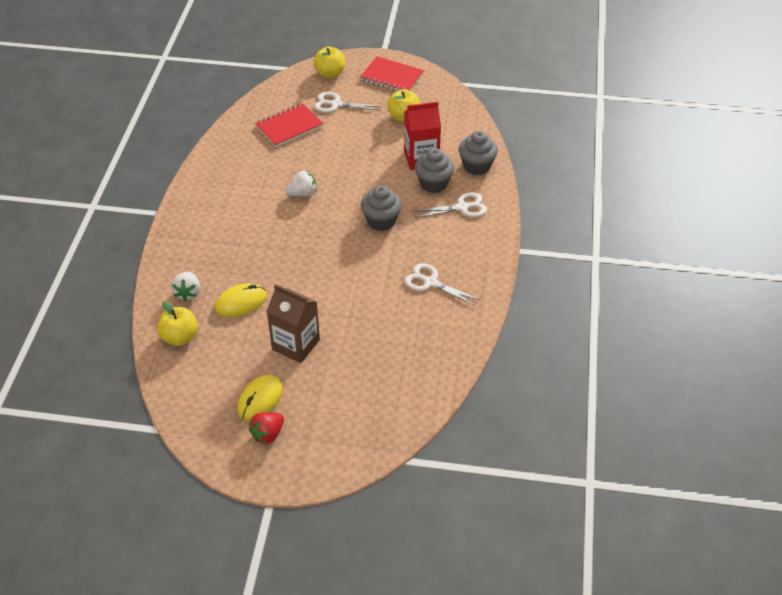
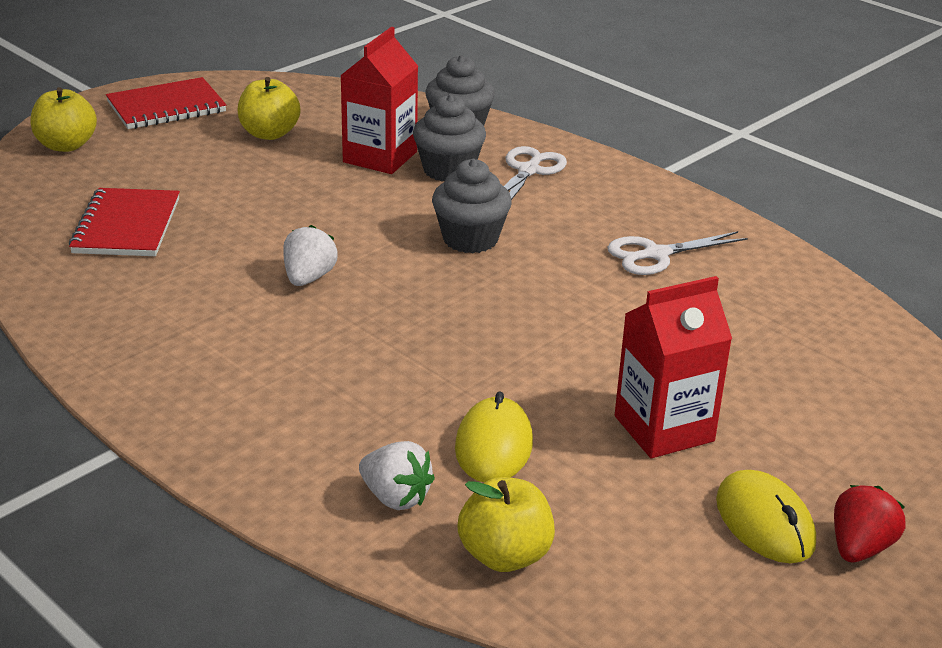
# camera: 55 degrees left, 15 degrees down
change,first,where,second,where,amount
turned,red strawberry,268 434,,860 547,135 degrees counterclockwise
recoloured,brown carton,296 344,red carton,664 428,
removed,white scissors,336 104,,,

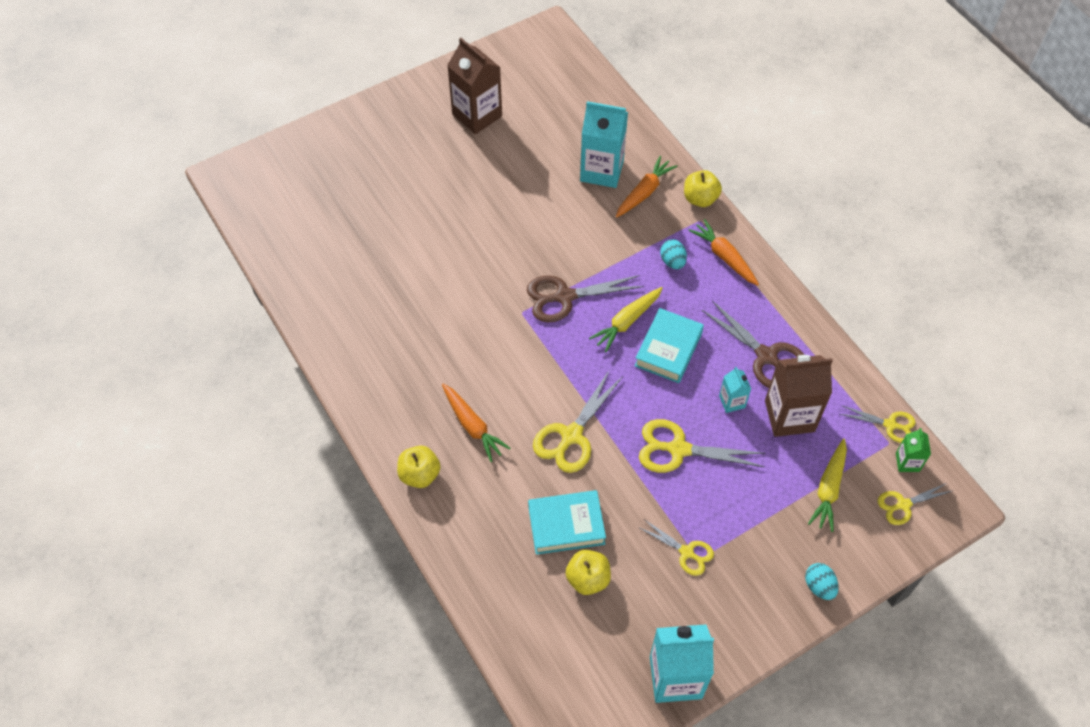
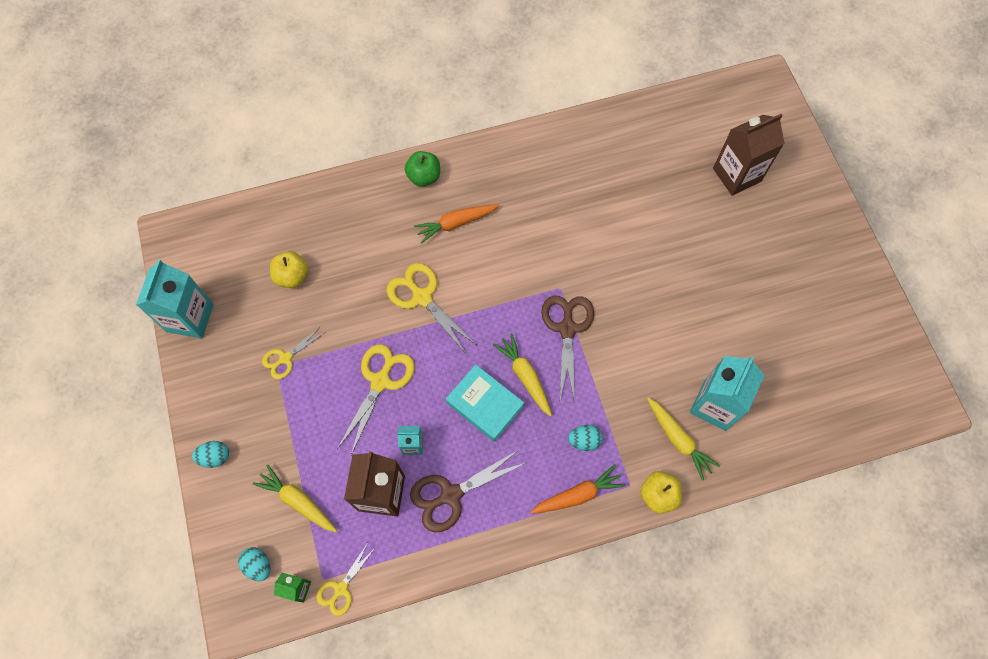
# camera: 105 degrees right, 10 degrees up
change,first,where,second,where,amount
recoloured,yellow apple,420 474,green apple,424 177,
moved,brown carton,477 115,,736 175,
removed,turquoise book,566 525,,,
recoloured,orange carrot,644 192,yellow carrot,678 439,
replaced,yellow scissors,903 504,turquoise egg,258 565,

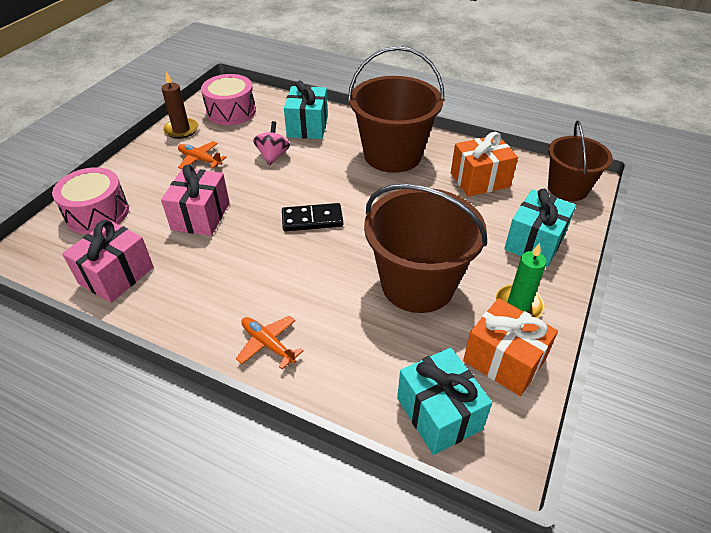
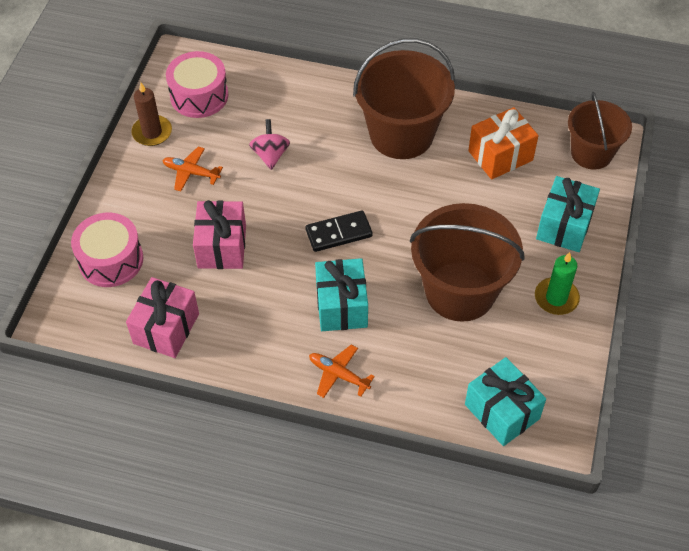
# camera: 10 degrees left, 10 degrees up
change,first,where,second,where,amount
moved,turquoise gift,307 126,,341 306,
removed,orange gift,504 360,,,

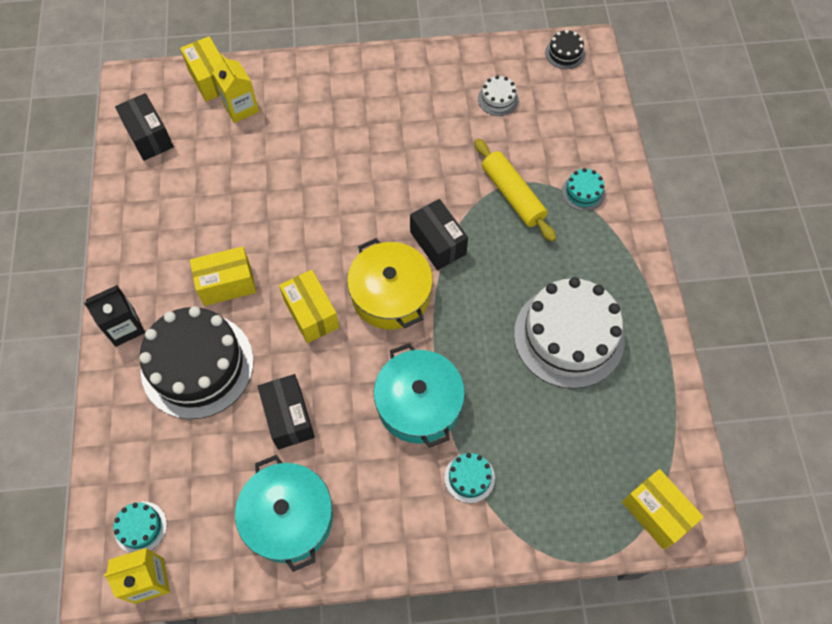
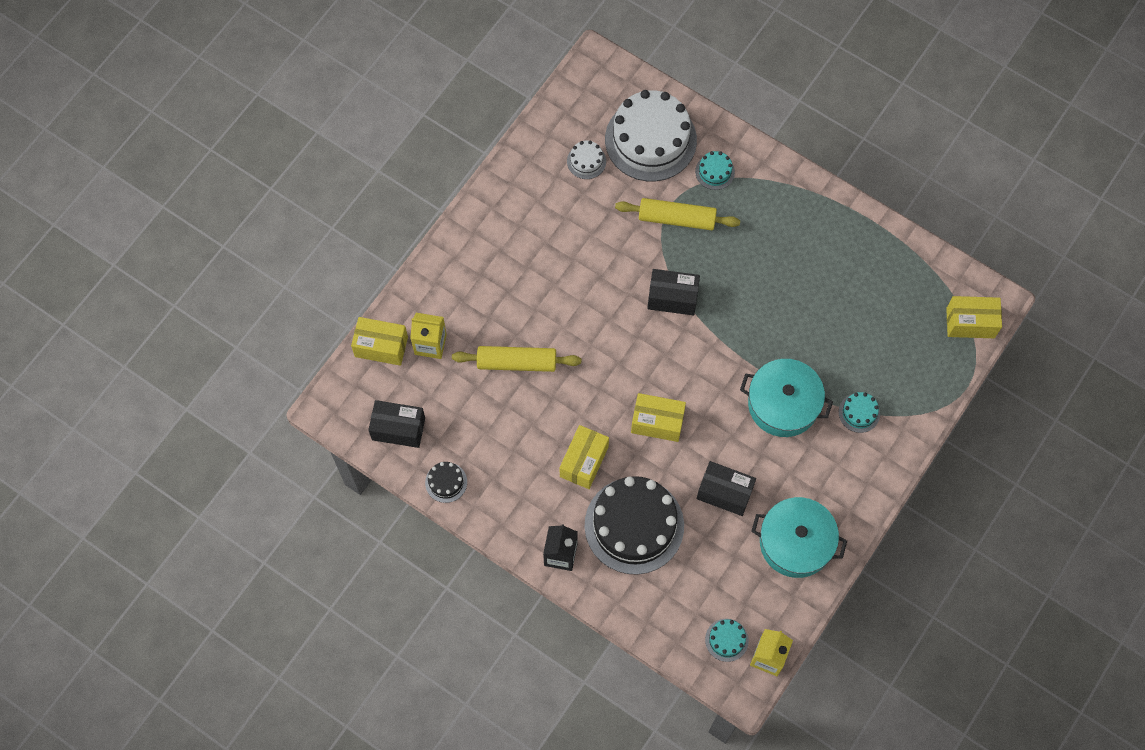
# camera: 50 degrees left, 5 degrees up
change,first,where,second,where,amount
removed,yellow pot,390 294,,,
moved,white cake,569 336,,650 140,
moved,black cake,565 53,,446 482,
added,,,yellow rolling pin,517 362,

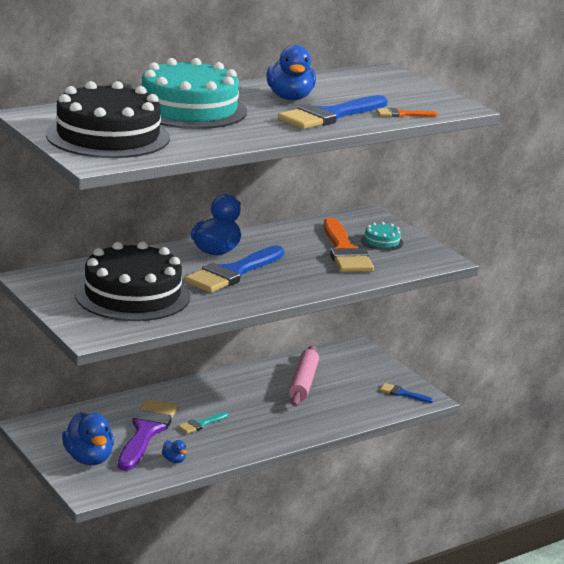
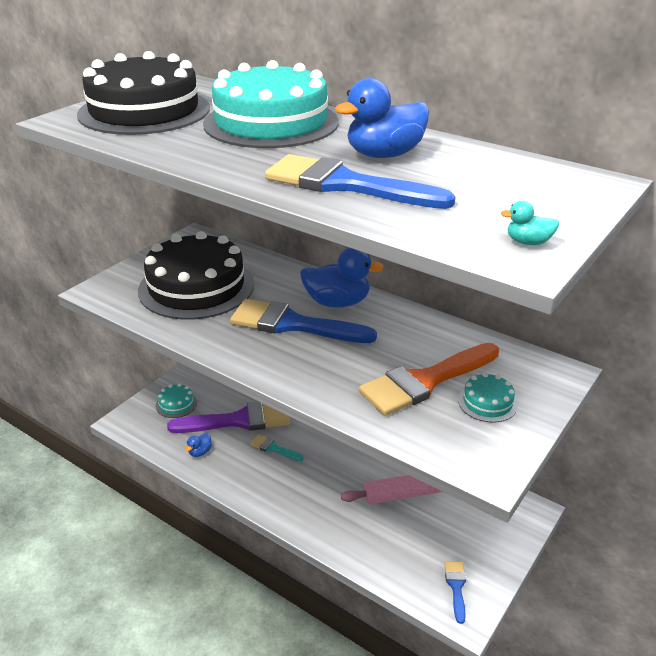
# camera: 70 degrees right, 10 degrees up
change,first,where,second,where,amount
replaced,blue duck,89 458,turquoise cake,176 404,
removed,orange brush,402 114,,,
added,,,turquoise duck,528 242,

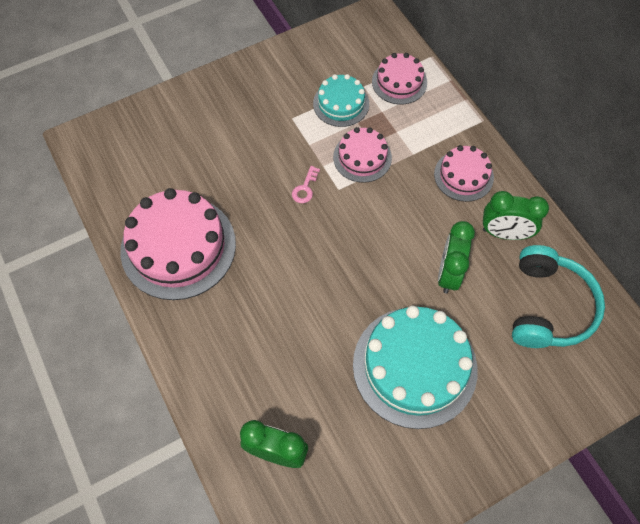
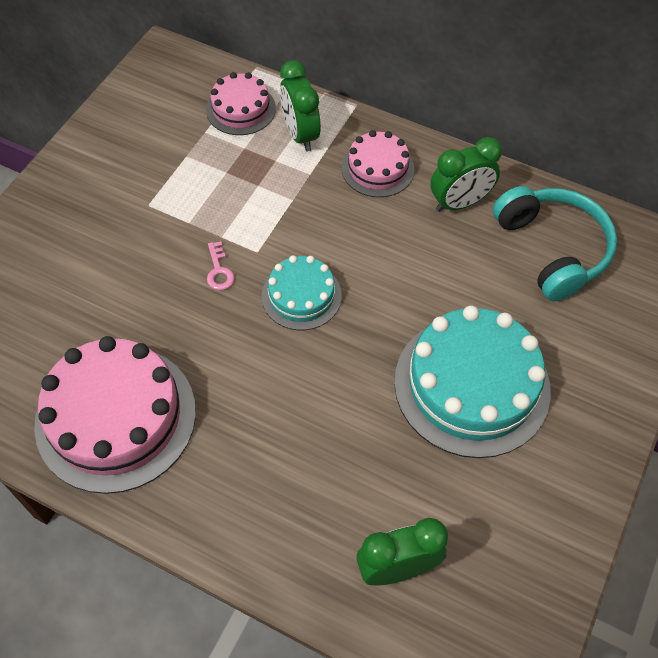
# camera: 35 degrees left, 5 degrees down
change,first,where,second,where,amount
moved,turquoise cake,341 103,,301 295,
removed,pink cake,362 157,,,
moved,green clock,448 273,,300 134,

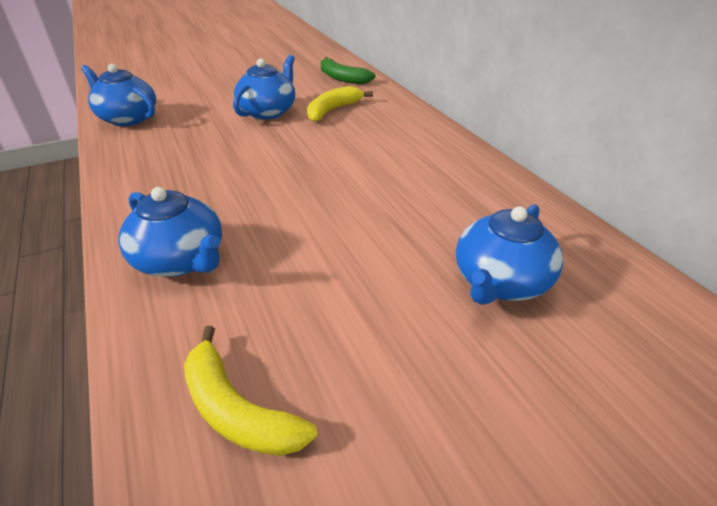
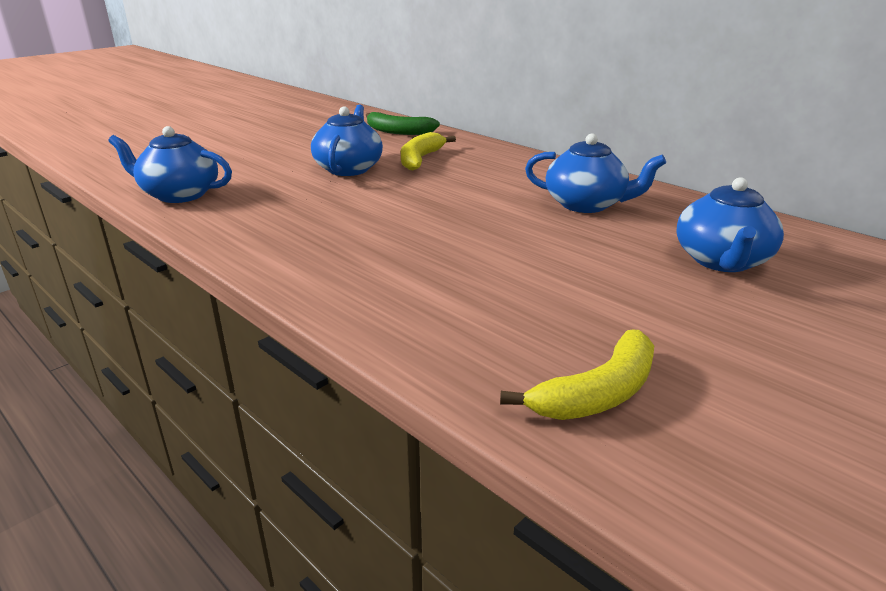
# camera: 20 degrees left, 10 degrees down
change,first,where,second,where,amount
moved,blue teapot,181 260,,586 204,
turned,yellow banana,237 410,,598 393,60 degrees counterclockwise

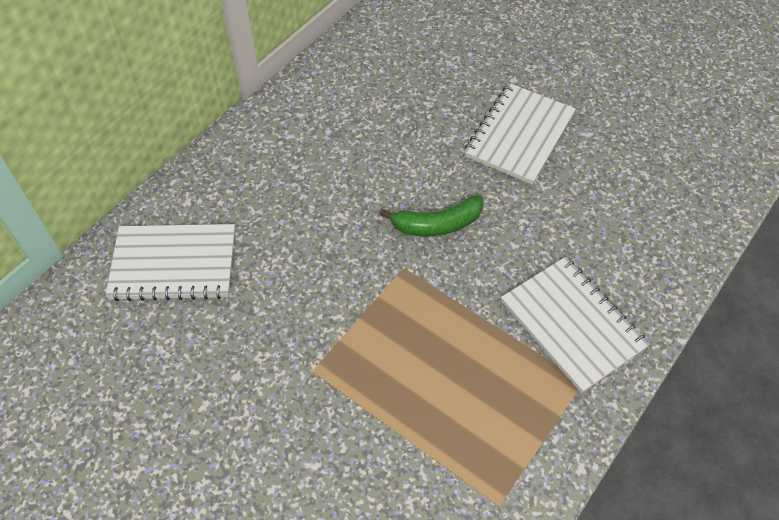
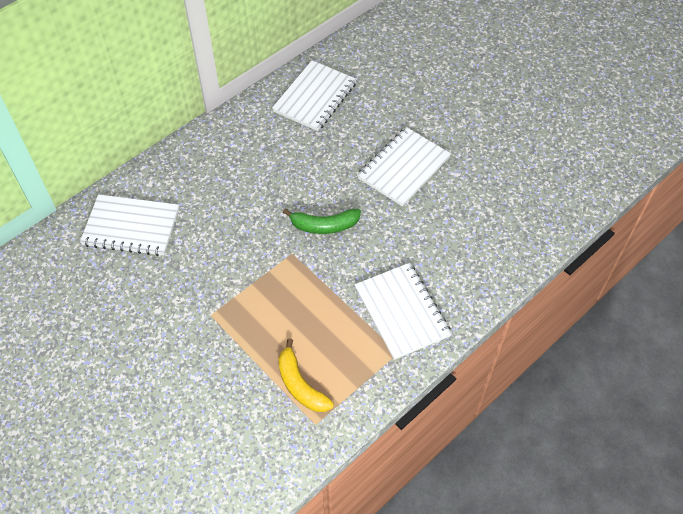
# camera: 10 degrees right, 0 degrees up
change,first,where,second,where,amount
added,,,white notebook,315 97,
added,,,yellow banana,300 385,

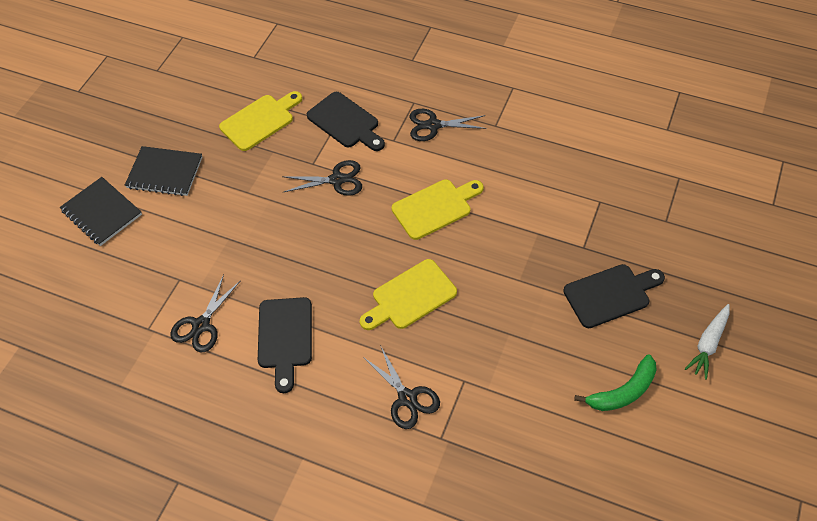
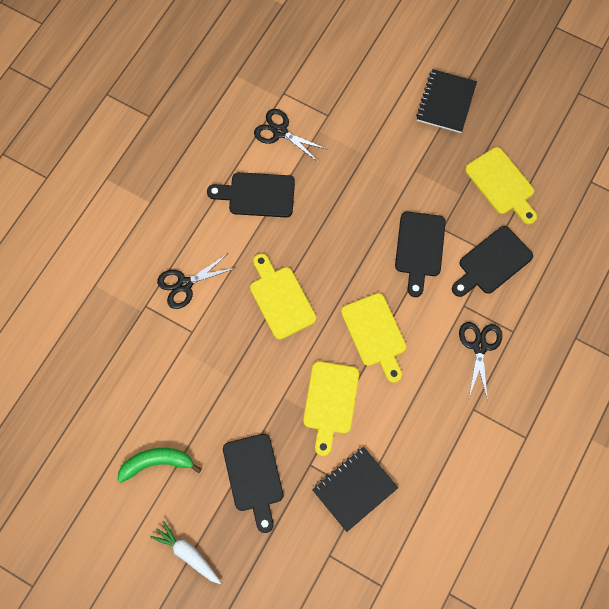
# camera: 95 degrees right, 15 degrees up
change,first,where,second,where,amount
moved,black notebook,102 212,,355 489,
replaced,black scissors,337 180,black cutting board,419 248,
turned,green banana,623 391,,156 463,105 degrees clockwise
added,,,yellow cutting board,330 402,

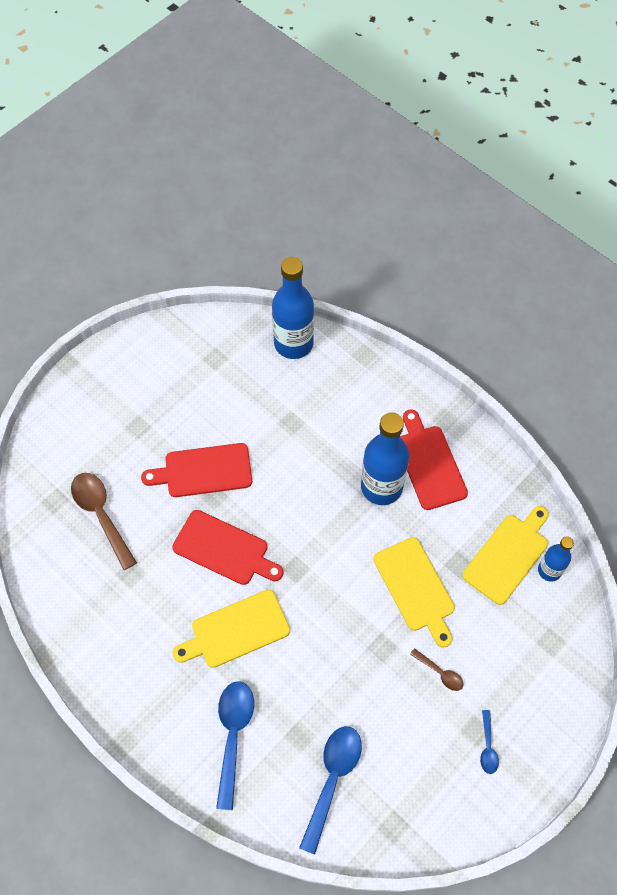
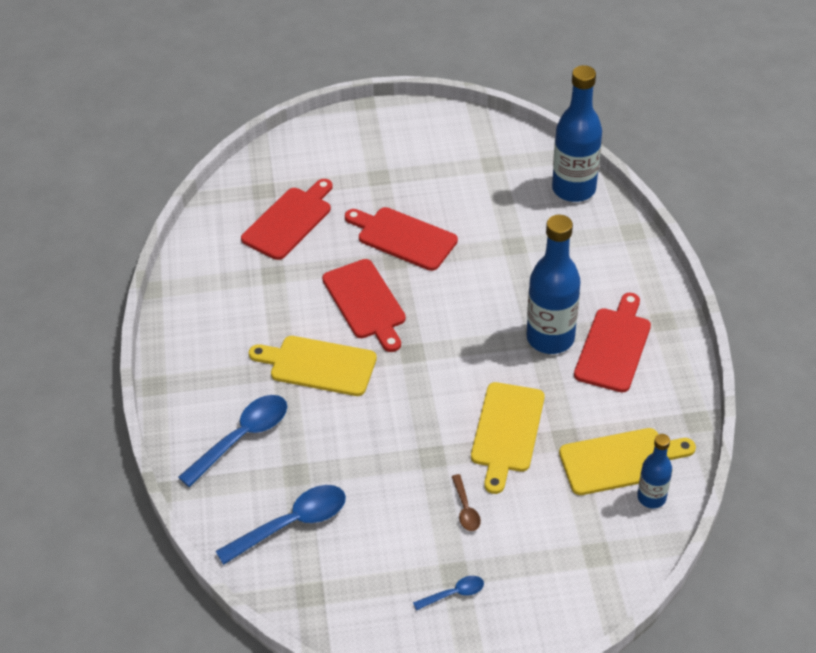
# camera: 40 degrees right, 15 degrees down
change,first,where,second,where,amount
replaced,brown spoon,101 515,red cutting board,289 221,
turned,blue spoon,487 747,,454 594,150 degrees counterclockwise

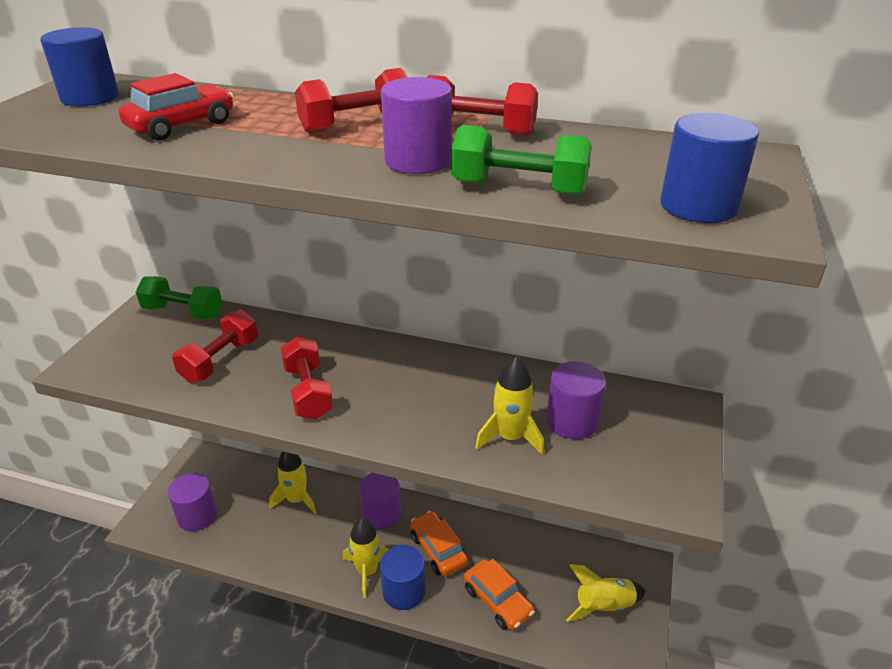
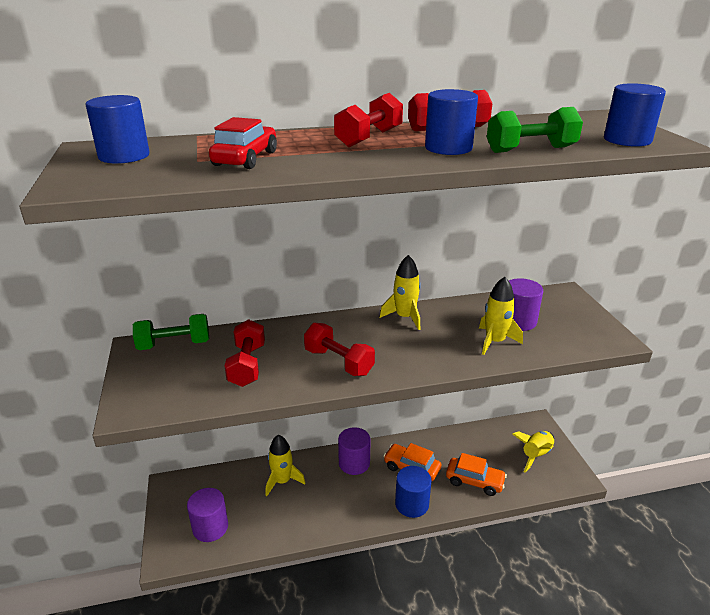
# camera: 30 degrees left, 5 degrees down
change,first,where,second,where,amount
moved,yellow rocket,367 571,,405 317,
recoloured,purple cylinder,418 161,blue cylinder,448 148,

